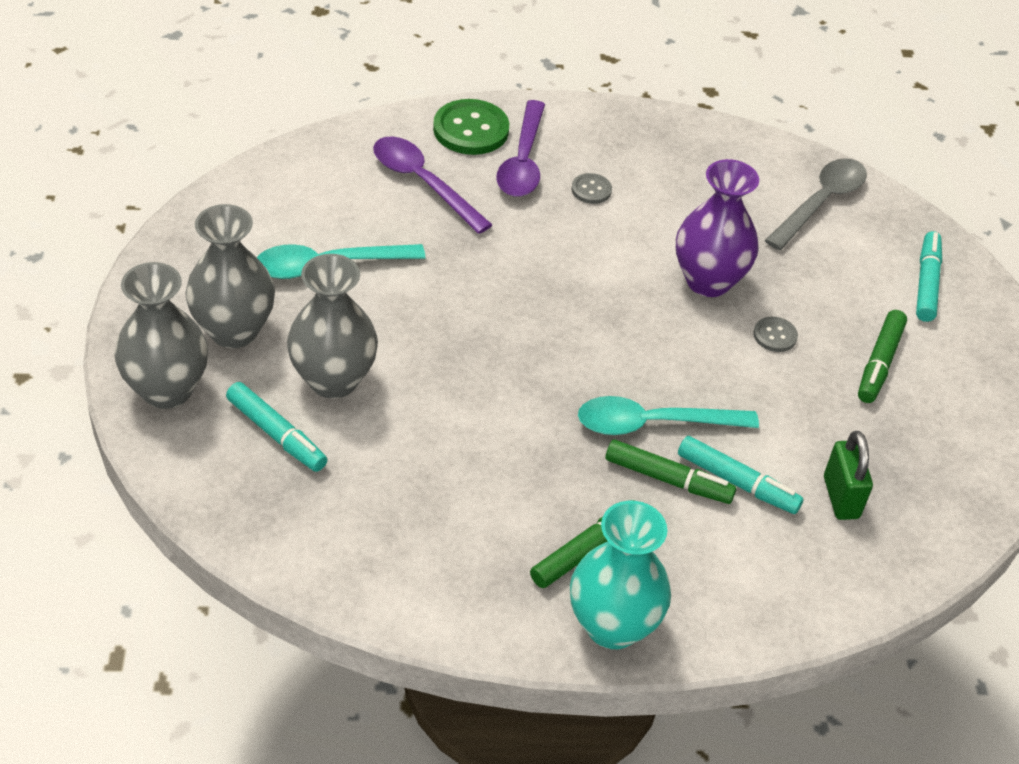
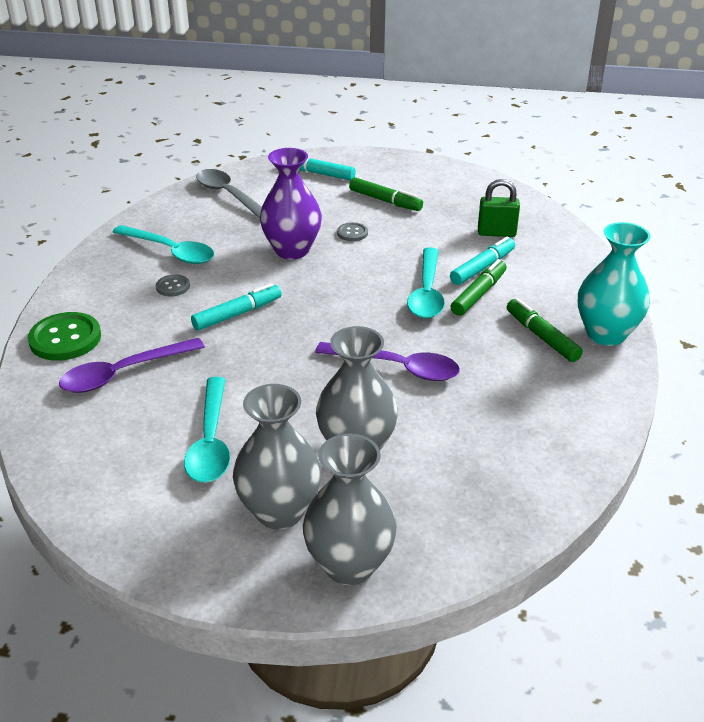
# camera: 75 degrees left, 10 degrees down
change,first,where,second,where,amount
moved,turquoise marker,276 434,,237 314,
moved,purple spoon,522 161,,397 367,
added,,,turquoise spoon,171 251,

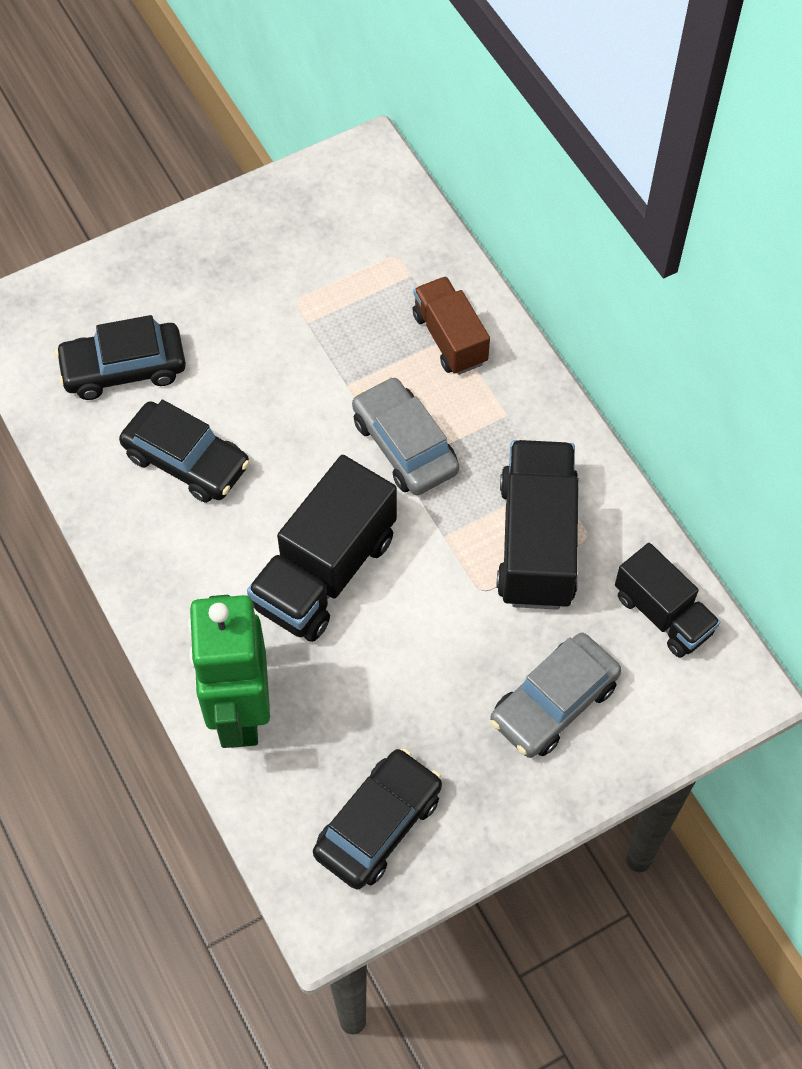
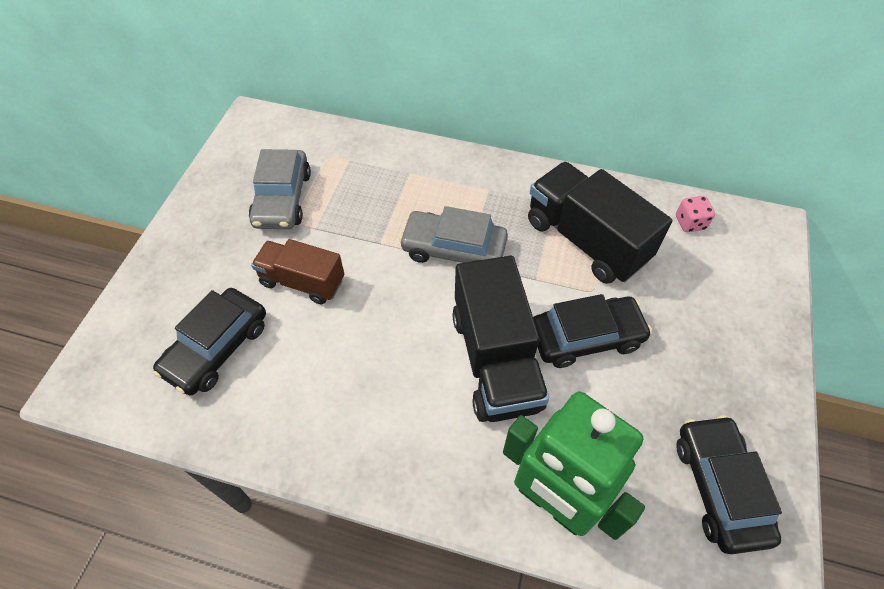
# camera: 45 degrees left, 5 degrees down
change,first,where,second,where,amount
moved,black car,186 460,,586 337,
moved,brown truck,450 338,,302 282,
moved,grey car,554 703,,282 199,
replaced,black truck,663 614,pink dice,690 223,

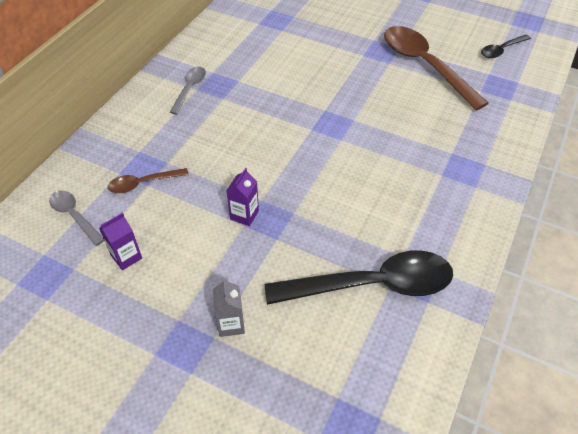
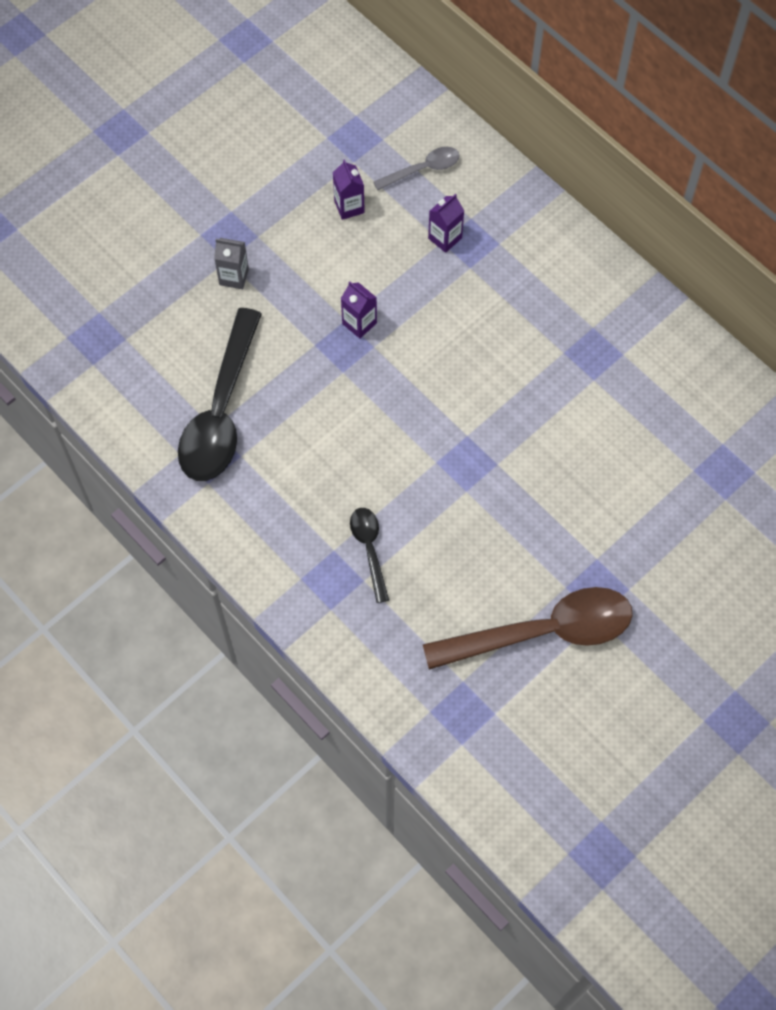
# camera: 110 degrees right, 15 degrees up
change,first,where,second,where,amount
replaced,brown spoon,143 183,purple carton,445 238,
removed,grey spoon,190 89,,,
moved,black spoon,501 50,,369 549,

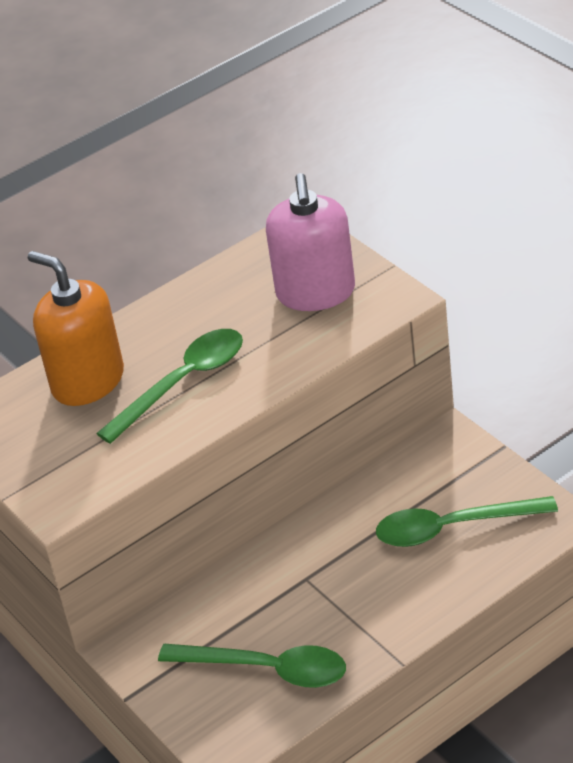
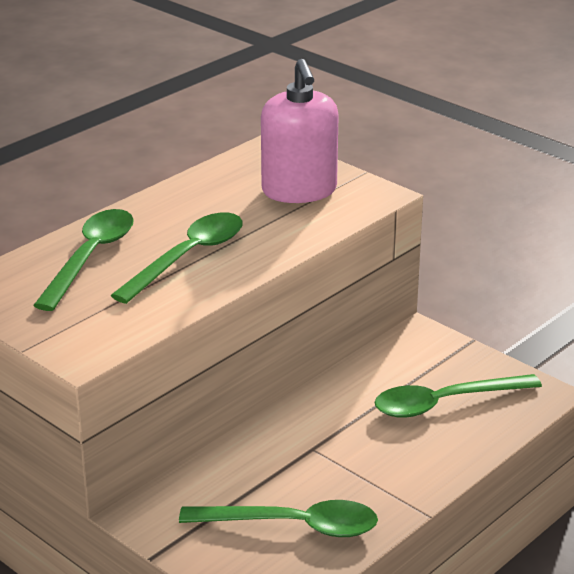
# camera: 15 degrees left, 10 degrees down
change,first,where,second,where,amount
replaced,orange soap dispenser,88 381,green spoon,90 258,

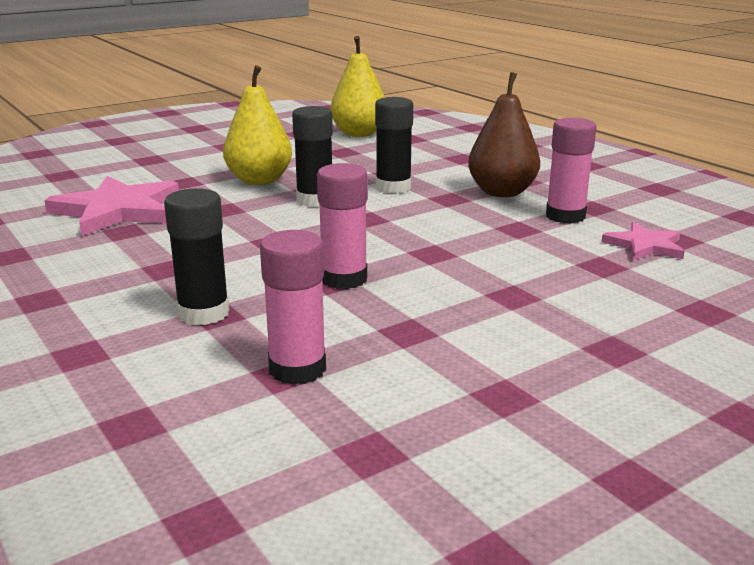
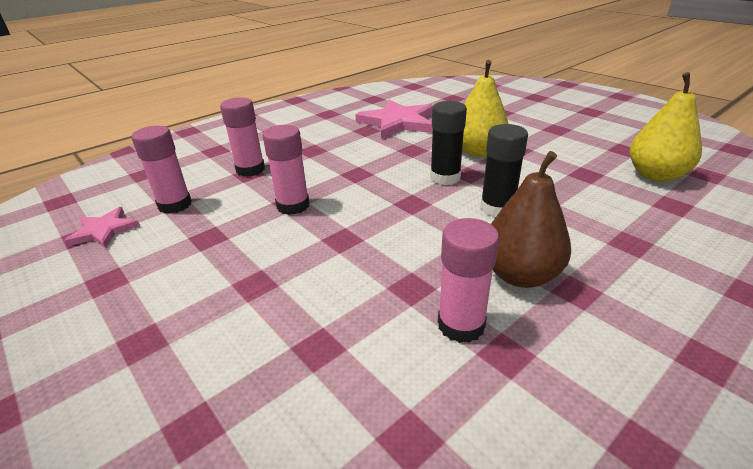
# camera: 85 degrees right, 10 degrees up
change,first,where,second,where,amount
recoloured,black glue stick,203 313,pink glue stick,250 170,
moved,pink star,645 246,,104 230,

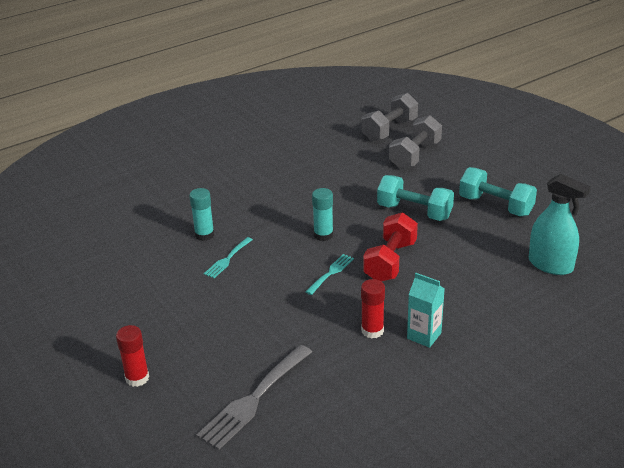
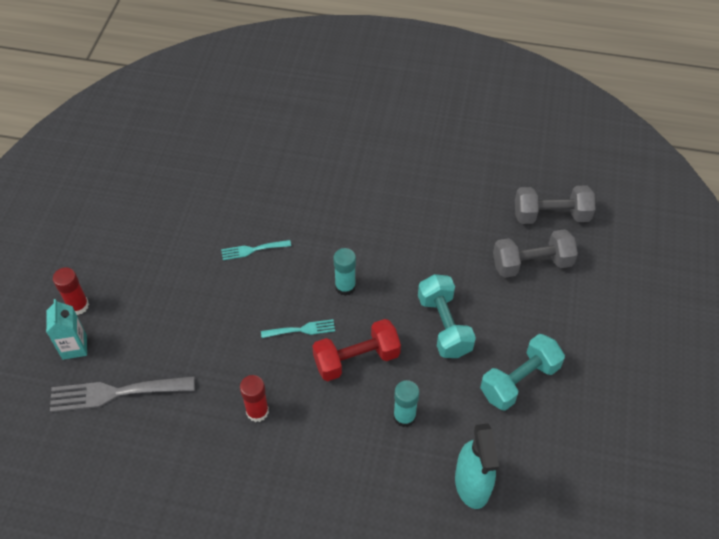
# camera: 45 degrees right, 20 degrees up
change,first,where,second,where,amount
moved,turquoise glue stick,204 235,,404 416,
moved,turquoise carton,424 336,,74 347,
turned,turquoise dumbbell,495 206,,519 381,60 degrees clockwise

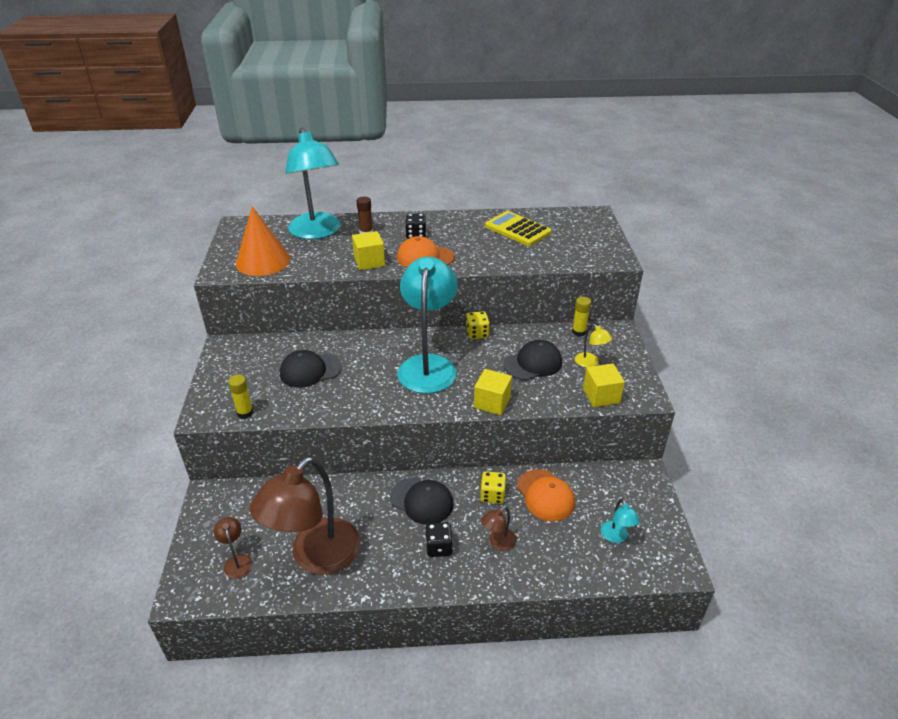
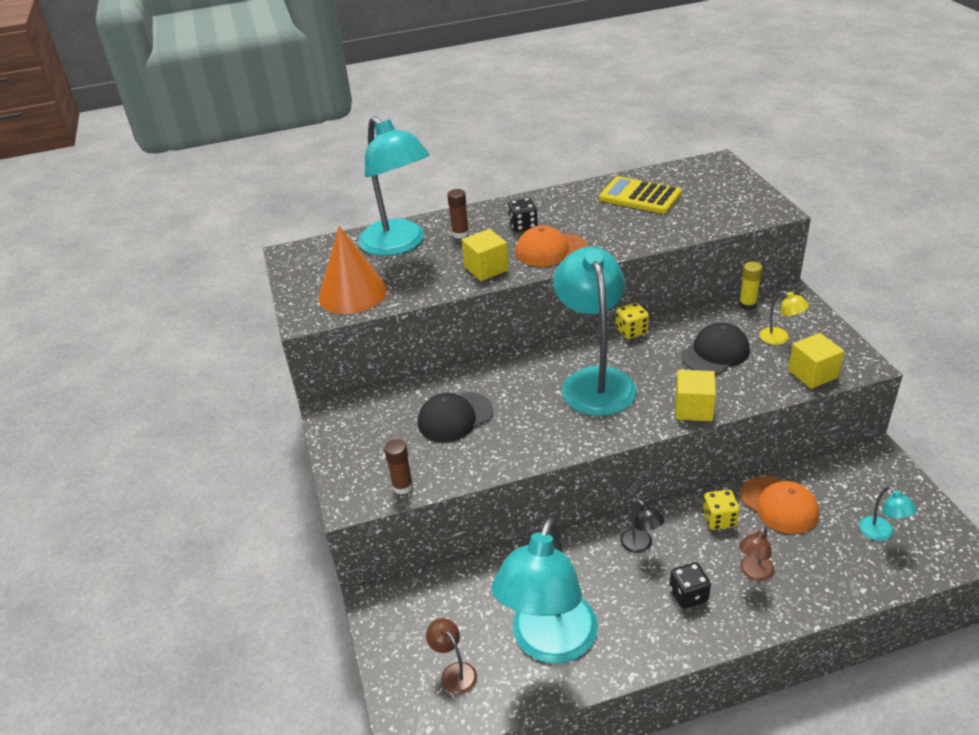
# camera: 10 degrees left, 0 degrees up
change,first,where,second,where,amount
recoloured,yellow glue stick,245 413,brown glue stick,402 486,
recoloured,brown lamp,316 557,turquoise lamp,549 643,
replaced,black cap,422 501,black lamp,640 545,

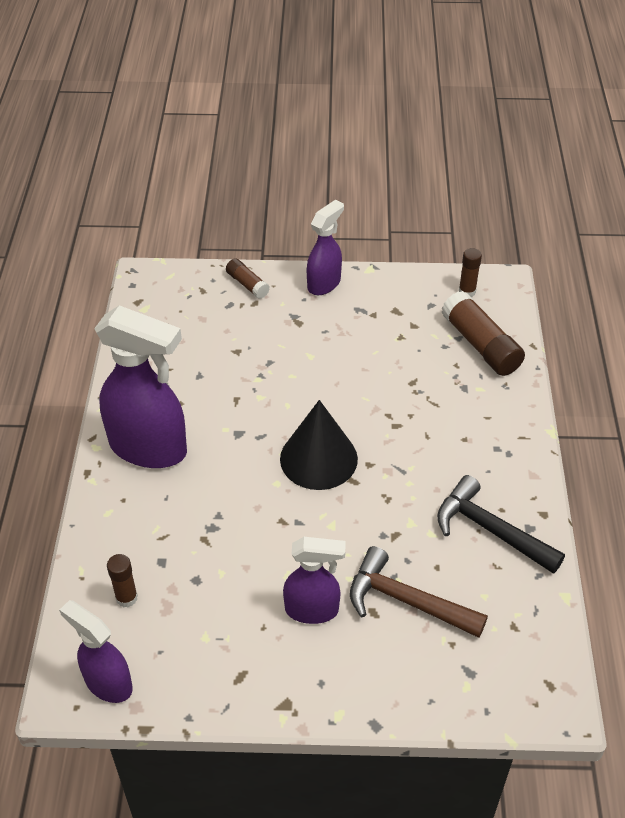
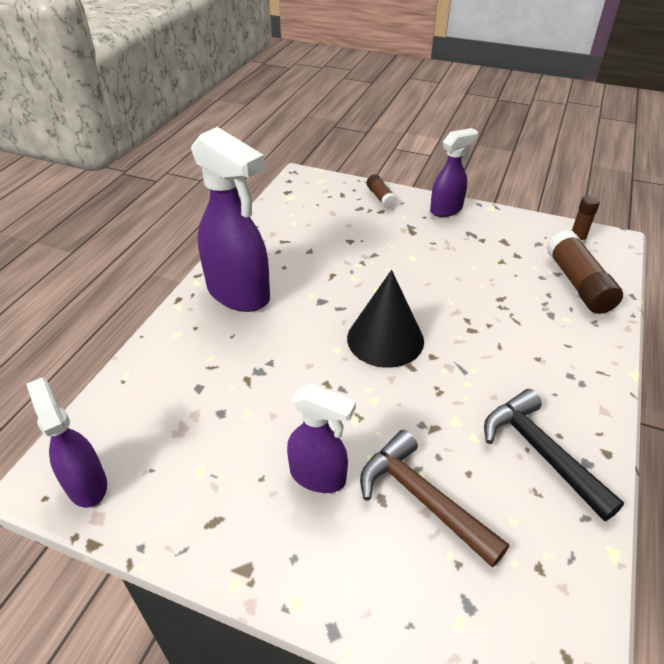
# camera: 20 degrees right, 5 degrees down
change,first,where,second,where,amount
removed,brown glue stick,126 598,,,

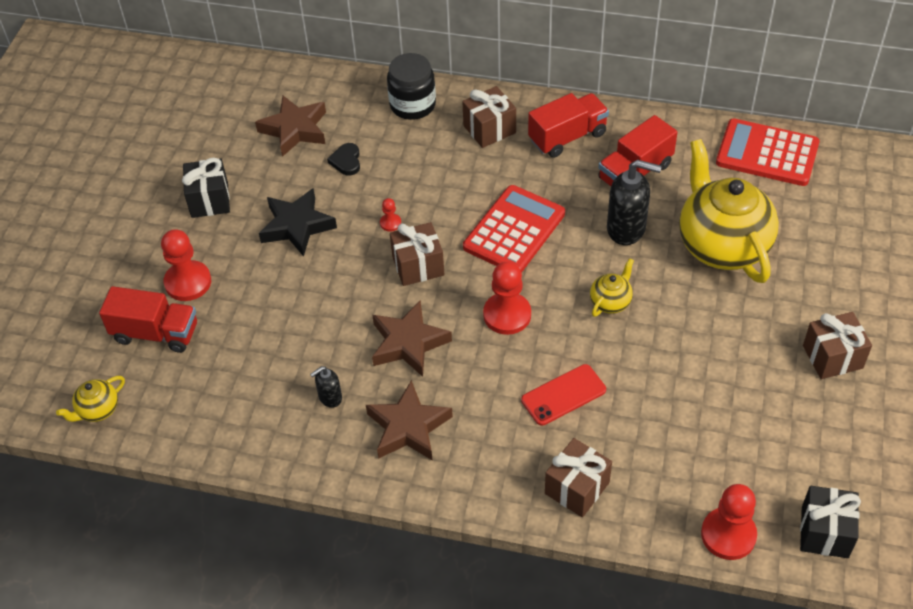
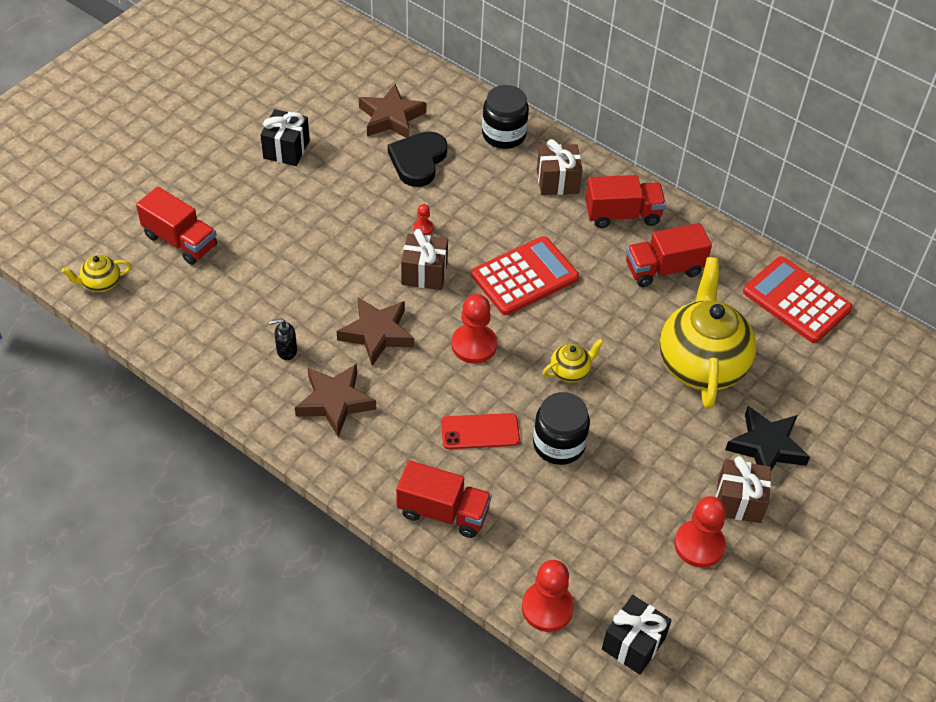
# camera: 20 degrees right, 0 degrees up
change,first,where,second,where,amount
moved,red pawn,188 282,,699 545,
moved,black star,297 226,,766 447,
resized,black heart,346 161,,418 161,x1.87
replaced,brown gift,577 488,red truck,443 512,
removed,black soap dispenser,626 229,,,
added,,,black jar,559 444,

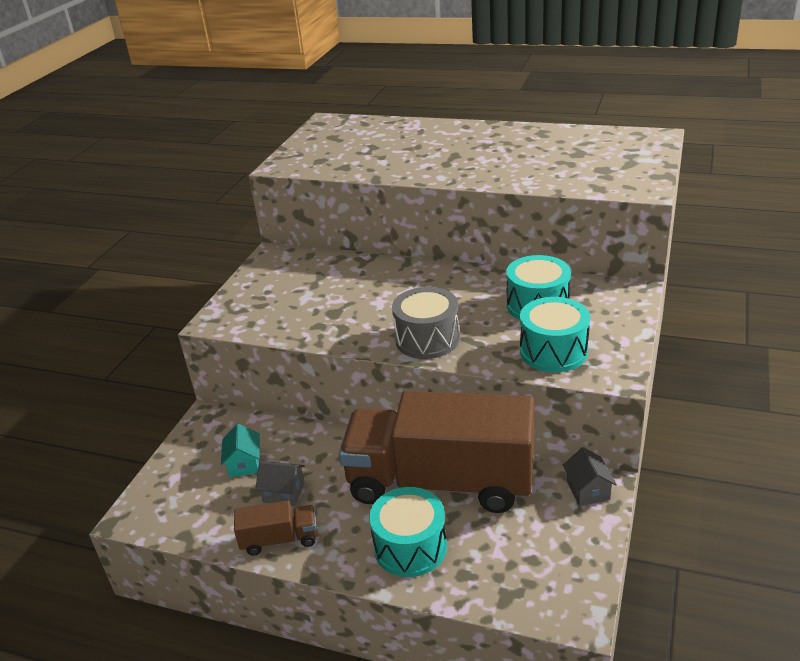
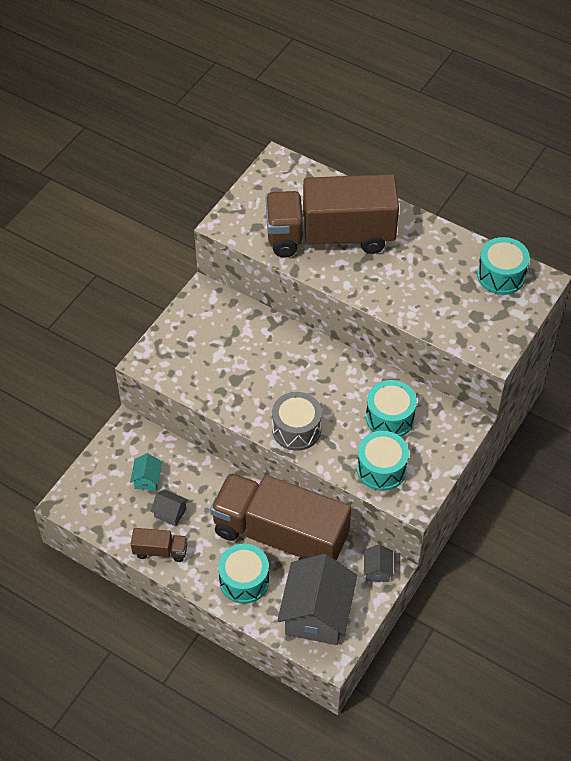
# camera: 10 degrees right, 20 degrees up
change,first,where,second,where,amount
added,,,brown truck,330 236,
added,,,grey house,317 614,
added,,,turquoise drum,501 275,

